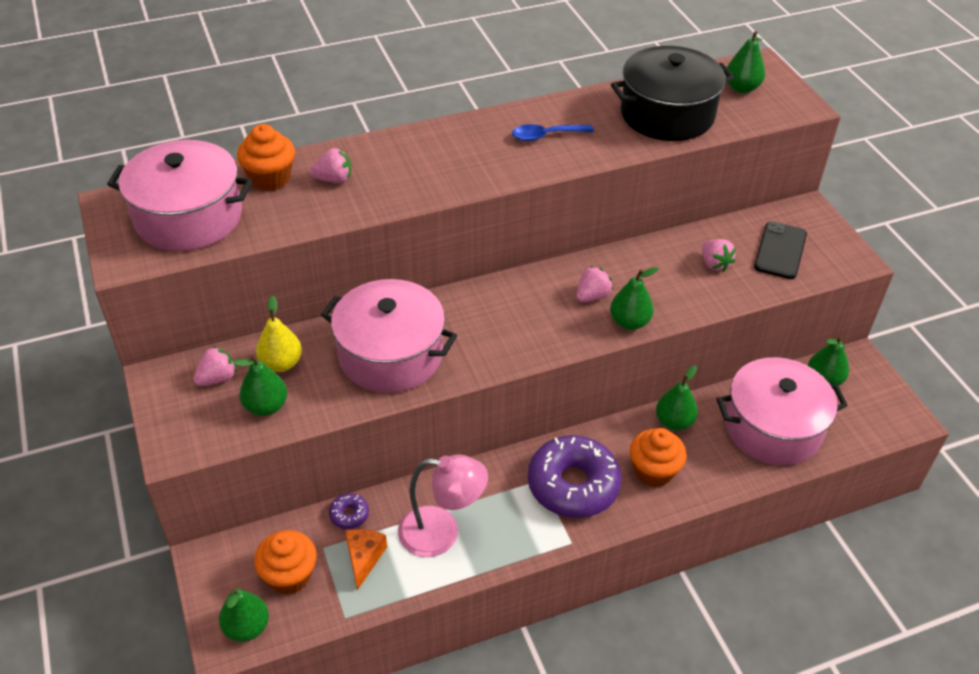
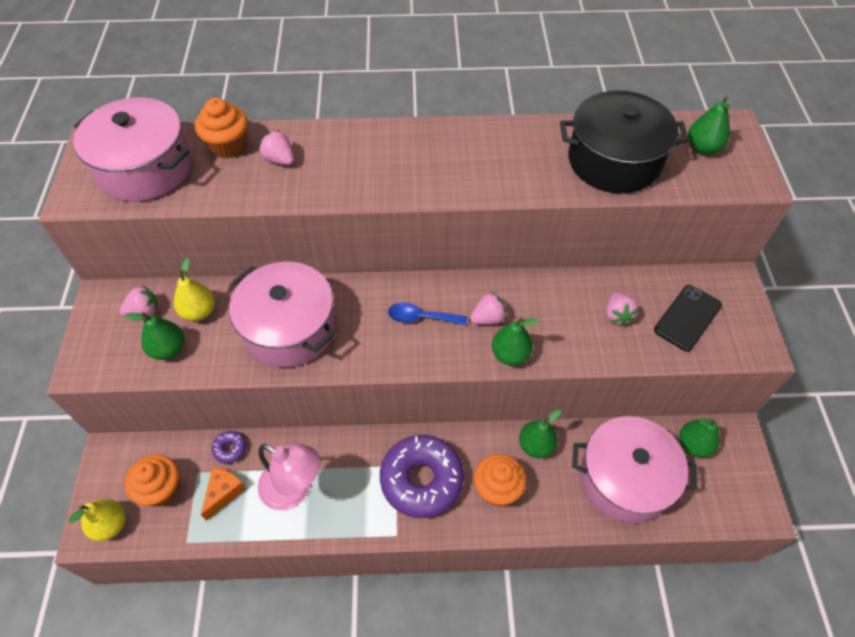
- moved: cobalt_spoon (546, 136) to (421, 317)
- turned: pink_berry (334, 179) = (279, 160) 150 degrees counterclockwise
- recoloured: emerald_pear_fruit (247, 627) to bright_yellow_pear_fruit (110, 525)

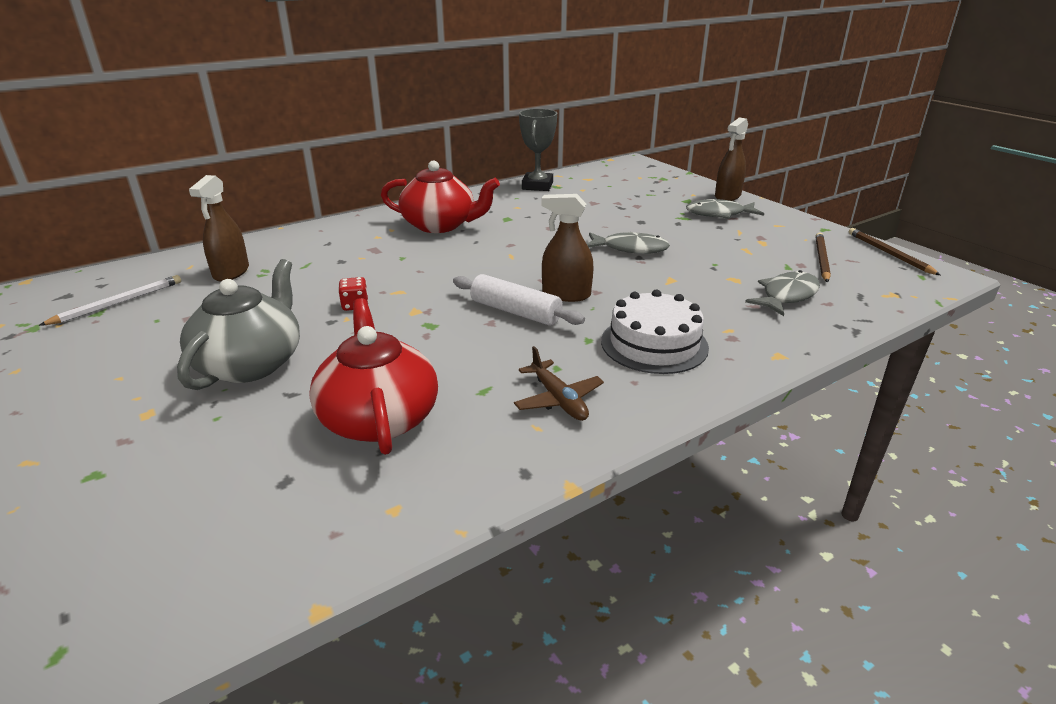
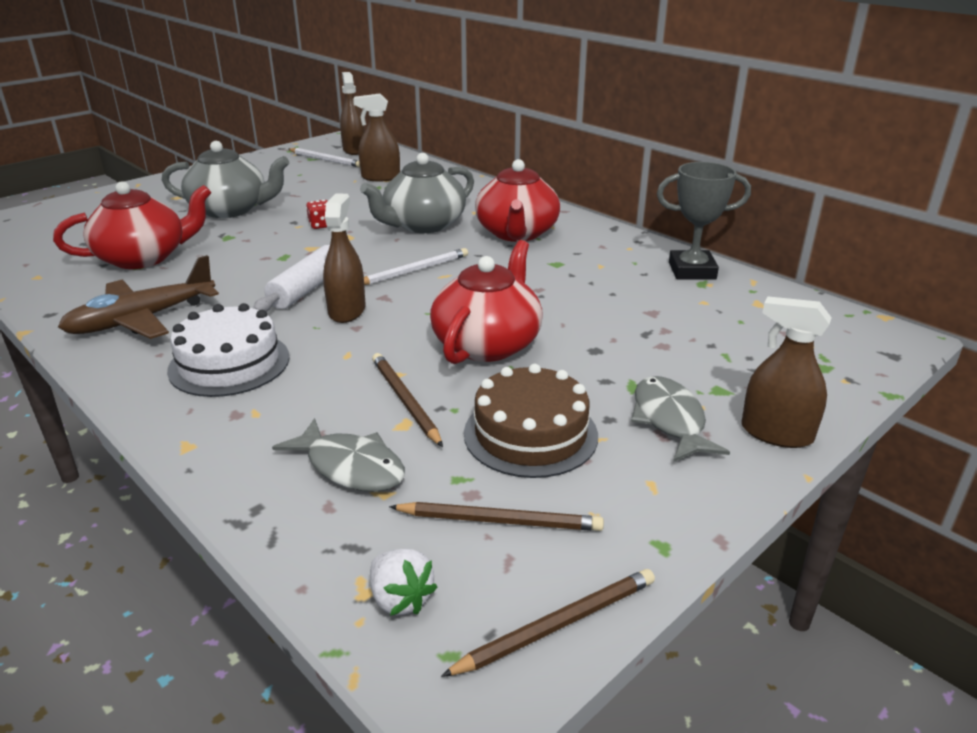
- replaced: ash-grey_fish_figure (630, 248) to red_teapot (488, 344)
- resized: dark_brown_plane (558, 399) = (142, 320) x1.62
- added: dark_brown_sprayer (354, 150)
- added: ash-grey_teapot (423, 225)
- added: snow-white_wooden_pencil (414, 270)
- added: dark_brown_wooden_pencil (405, 400)
- added: dark_brown_cake (530, 434)
- added: snow-white_berry (400, 599)

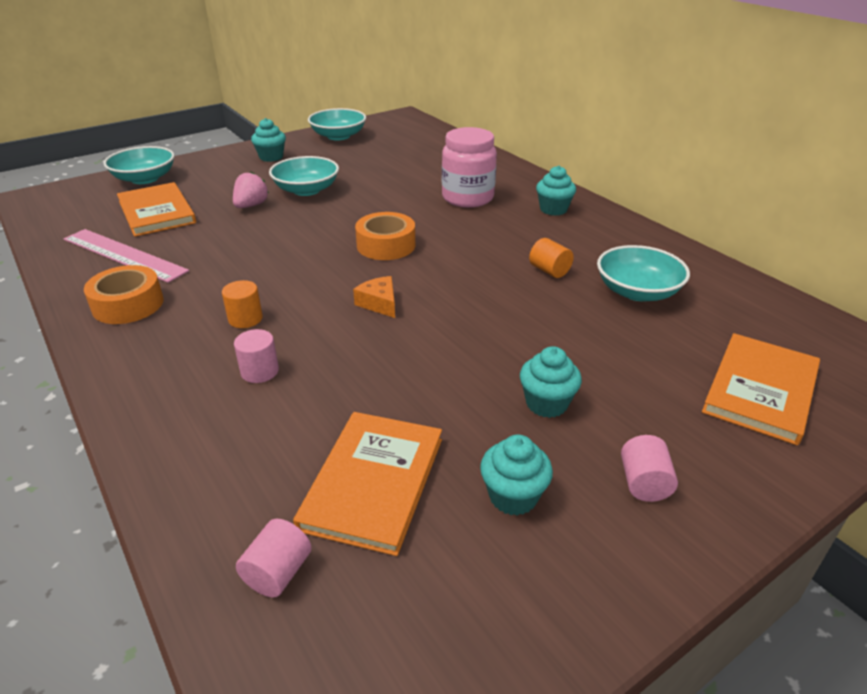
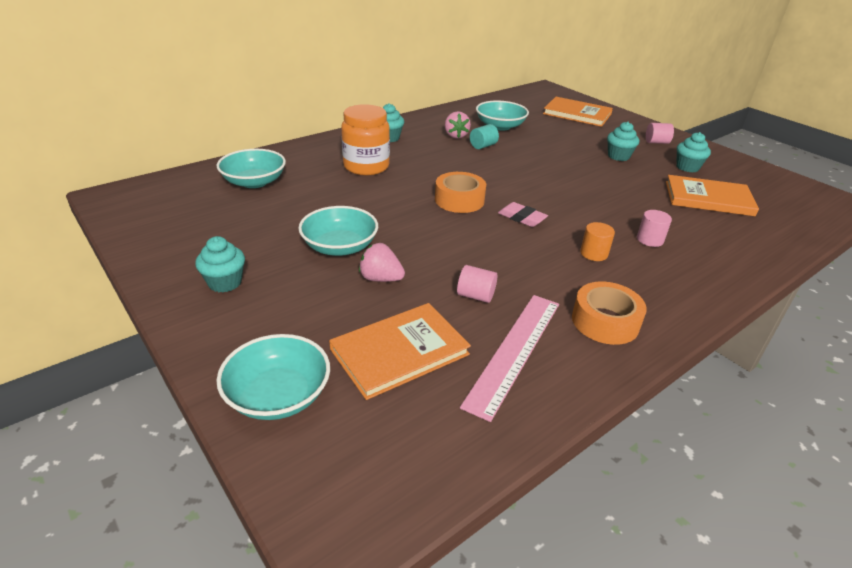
- moved: aqua_serving_bowl (338, 136) to (254, 182)
- recoloured: pink_jar (467, 198) to orange_jar (366, 166)
- recoloured: orange_cylinder_shape (549, 271) to aqua_cylinder_shape (483, 146)
- removed: orange_piece_of_cheese (379, 303)
- moved: pink_cylinder_shape (278, 573) to (475, 296)
- added: pink_berry (456, 135)
- added: pink_pencil_eraser (521, 218)

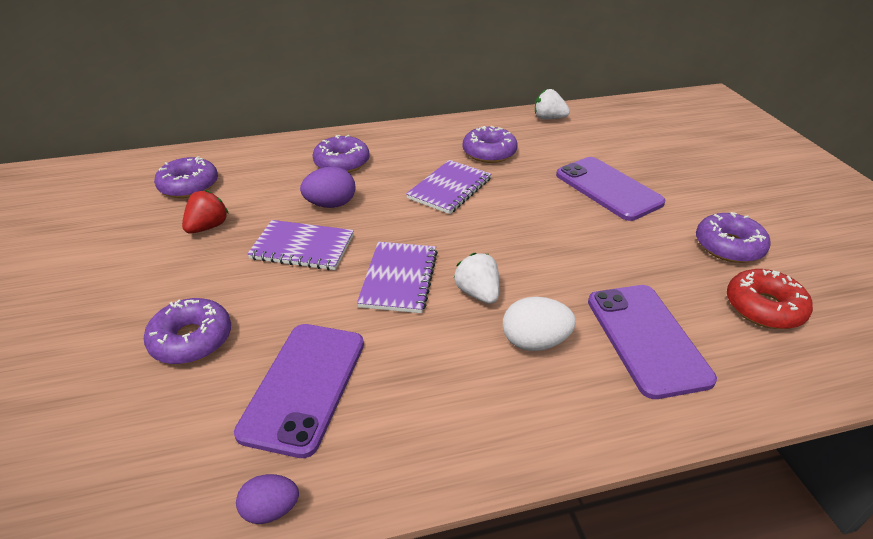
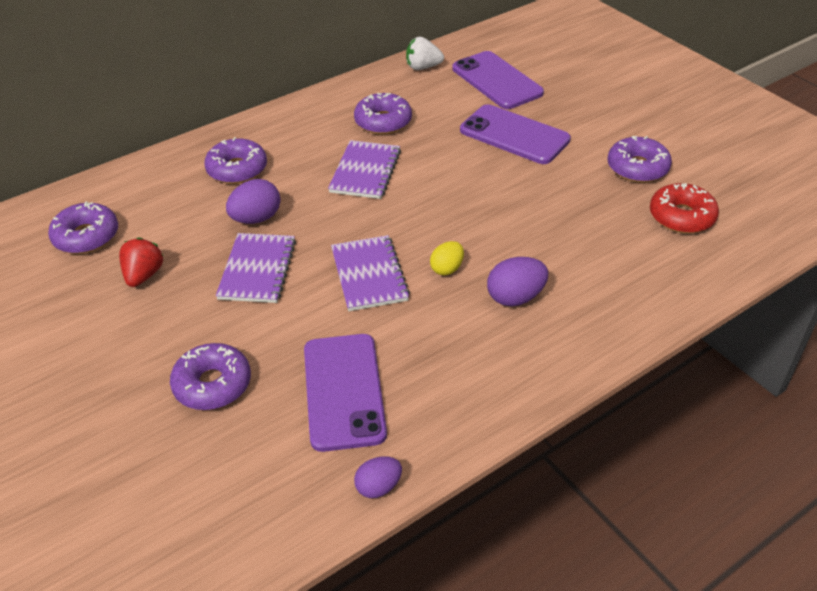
- turned: royal_purple_exercise_book (302, 247) = (257, 270) 75 degrees counterclockwise
- replaced: snow-white_berry (478, 293) to bright_yellow_egg (447, 269)
- moved: royal_purple_smartphone (646, 339) to (496, 81)
- recoloured: snow-white_egg (535, 342) to royal_purple_egg (515, 297)

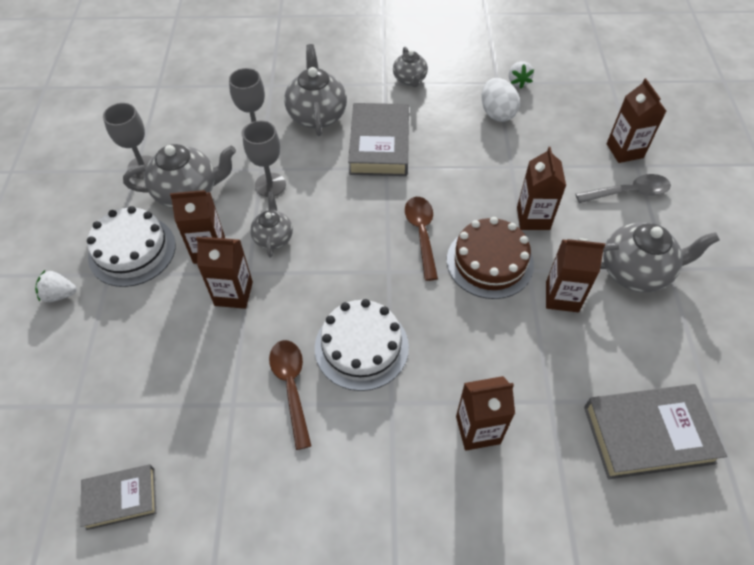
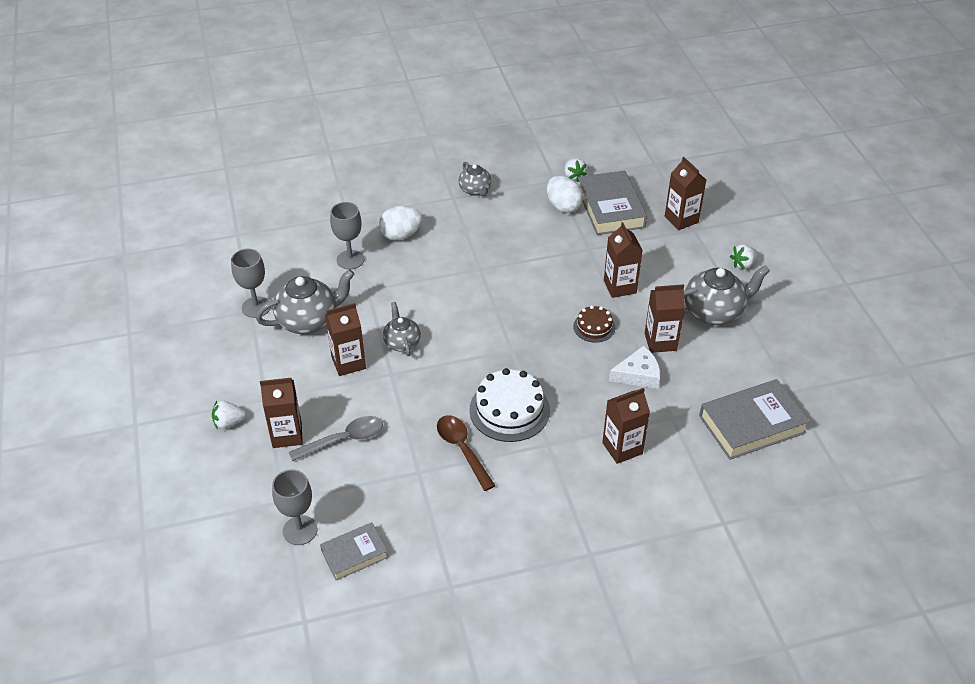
- replaced: ash-grey_teapot (317, 115) to snow-white_egg (401, 235)
- moved: ash-grey_hardcover (379, 145) to (610, 208)
- moved: ash-grey_goblet (270, 185) to (300, 530)
- moved: ash-grey_spoon (628, 192) to (343, 439)
- removed: dark_brown_spoon (421, 234)
- removed: snow-white_cake (132, 251)
- resized: dark_brown_cake (489, 262) = (594, 327) x0.56
- moved: dark_brown_milk_carton (233, 293) to (287, 435)
- added: snow-white_berry (743, 264)
- added: snow-white_piece_of_cheese (638, 374)

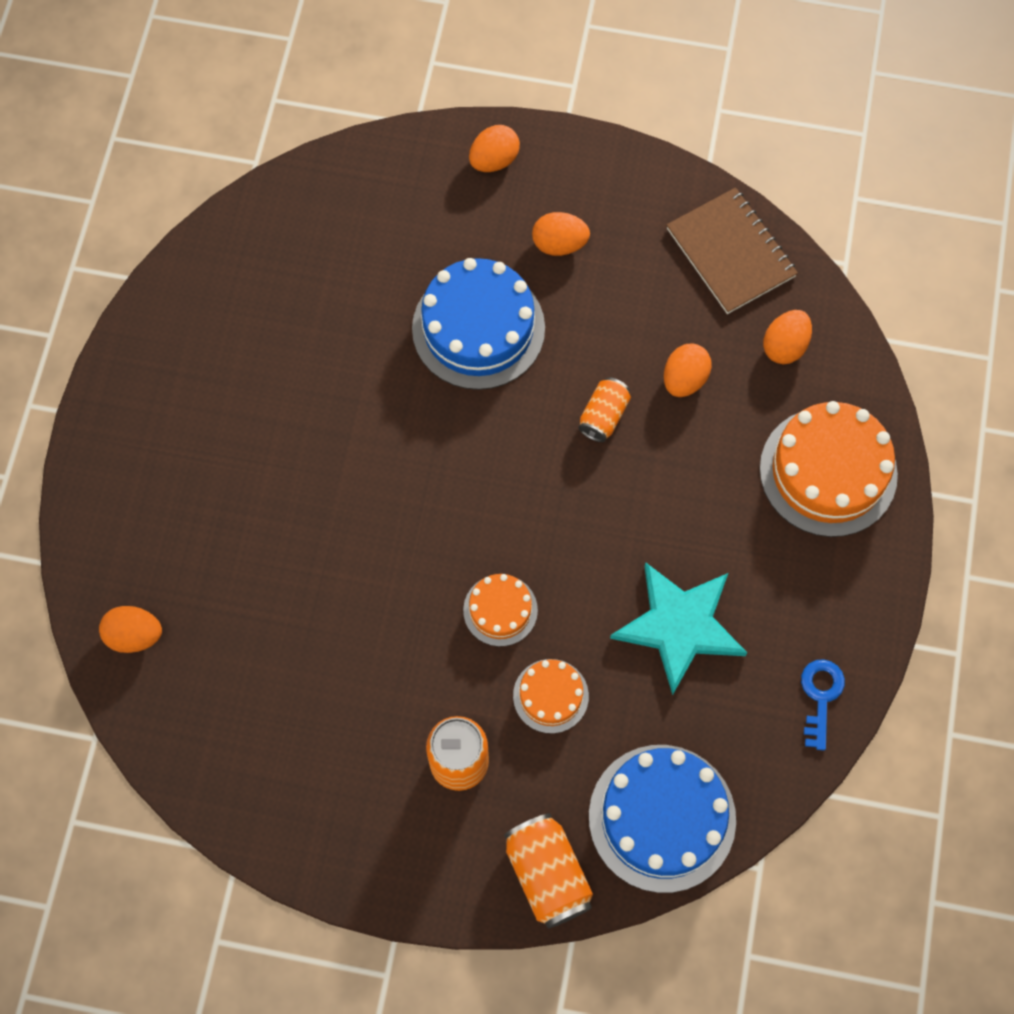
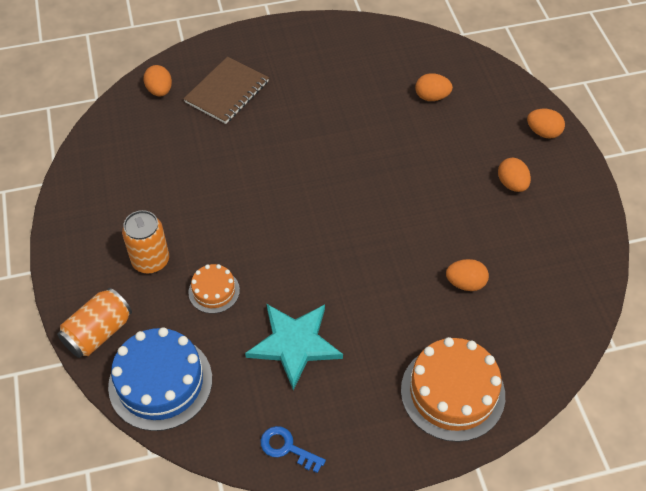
- moved: dark_brown_exercise_book (730, 253) to (227, 92)
- removed: cobalt_cake (478, 328)
- moved: orange_egg (784, 346) to (432, 97)
- removed: orange_soda_can (603, 416)
- removed: orange_cake (500, 610)
- turned: cobalt_key (820, 696) = (287, 448) 135 degrees counterclockwise

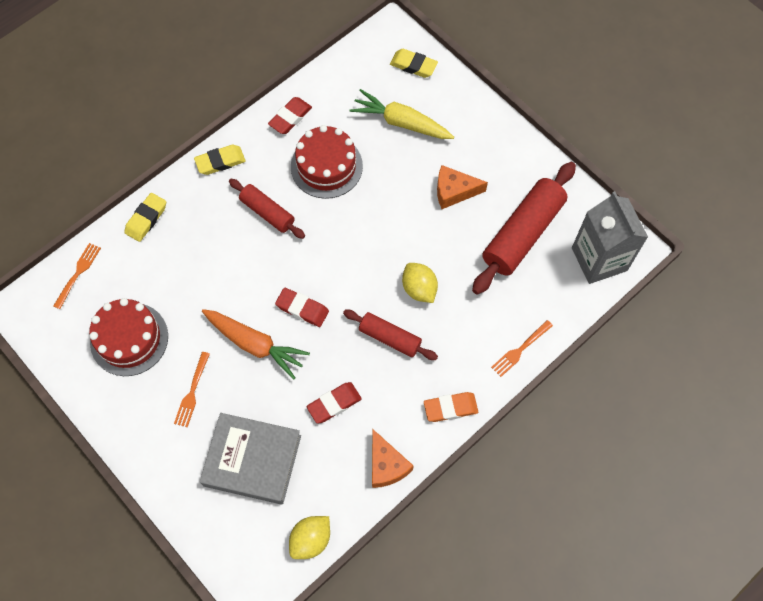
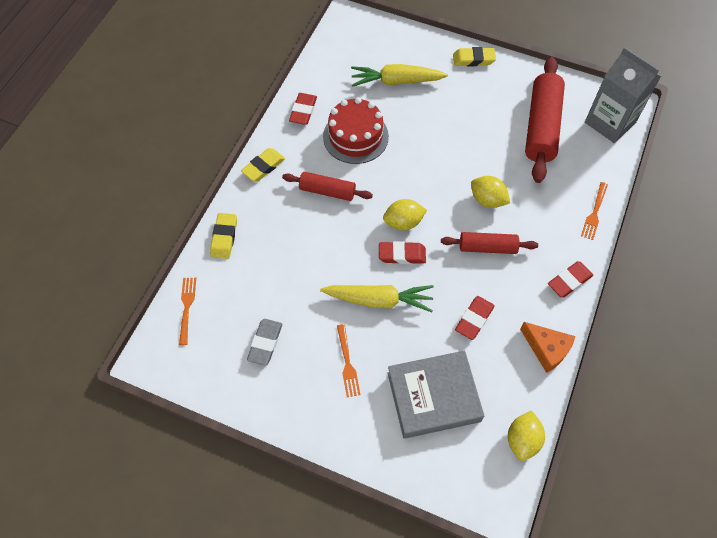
- moved: bright_yellow_pencil_eraser (413, 65) to (473, 59)
- removed: orange_piece_of_cheese (454, 191)
- replaced: red_cake (129, 339) to ash-grey_pencil_eraser (265, 343)
- recoloured: orange_carrot (255, 344) to bright_yellow_carrot (379, 300)
- recoloured: orange_pencil_eraser (450, 408) to red_pencil_eraser (569, 281)
- added: bright_yellow_lemon (403, 222)

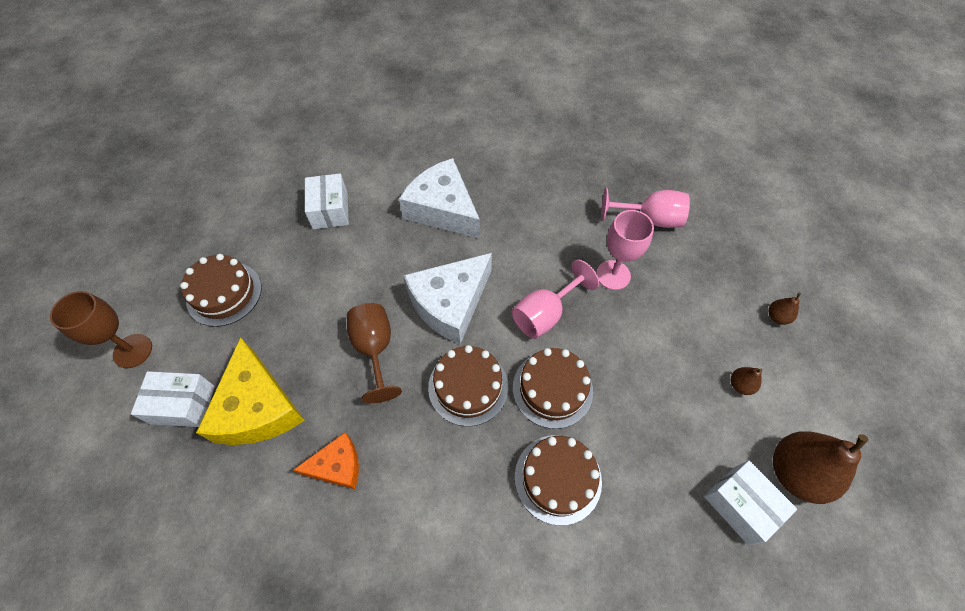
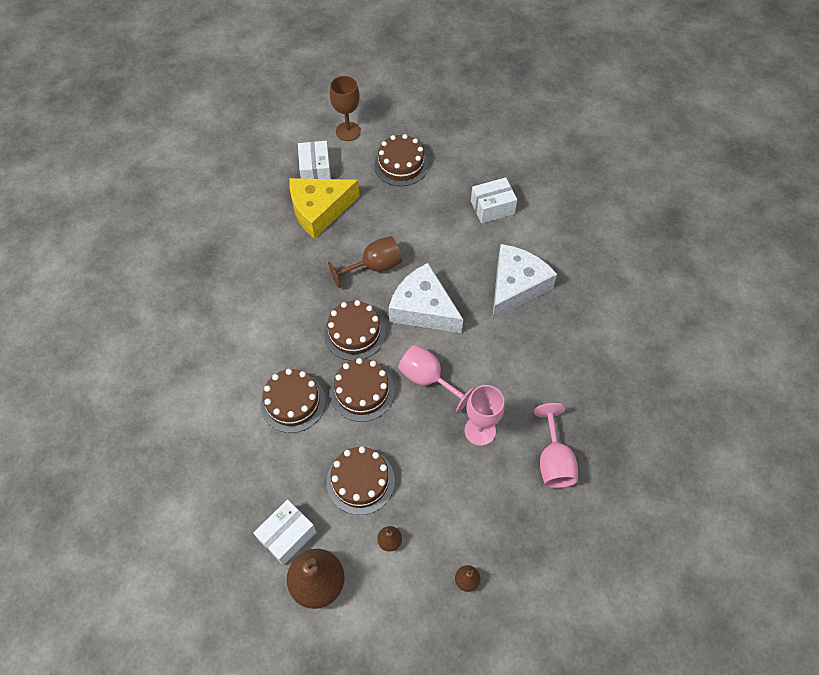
- removed: orange_piece_of_cheese (337, 466)
- added: dark_brown_cake (360, 481)

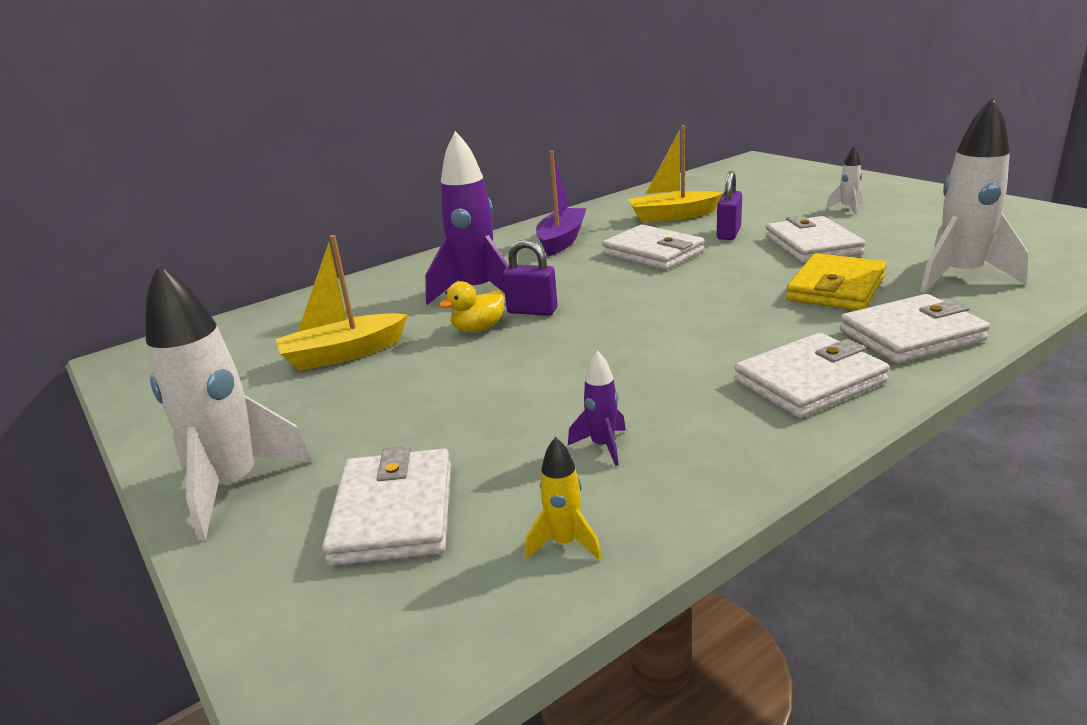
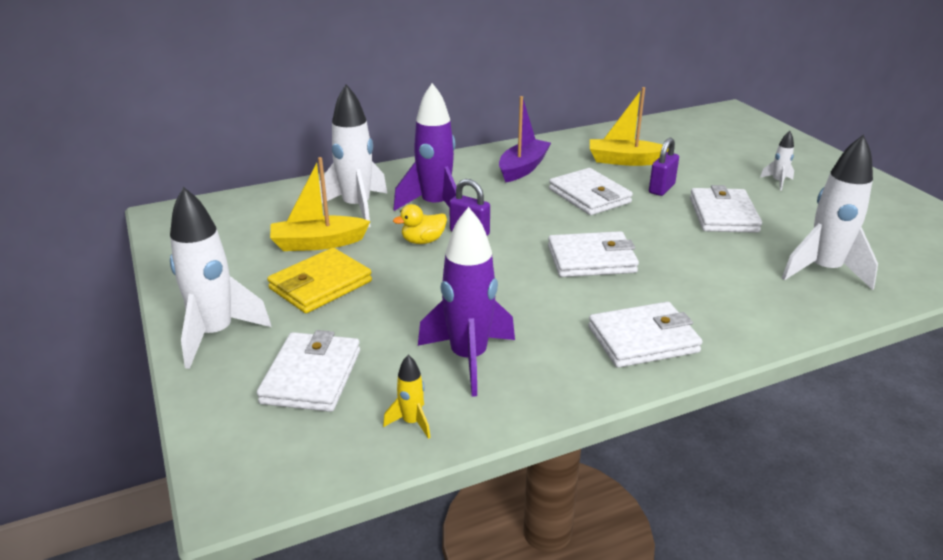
- moved: bright_yellow_billfold (836, 288) to (320, 285)
- moved: snow-white_billfold (911, 335) to (591, 259)
- resized: royal_purple_toy_rocket (603, 446) = (468, 358) x2.18
- added: snow-white_toy_rocket (357, 208)

